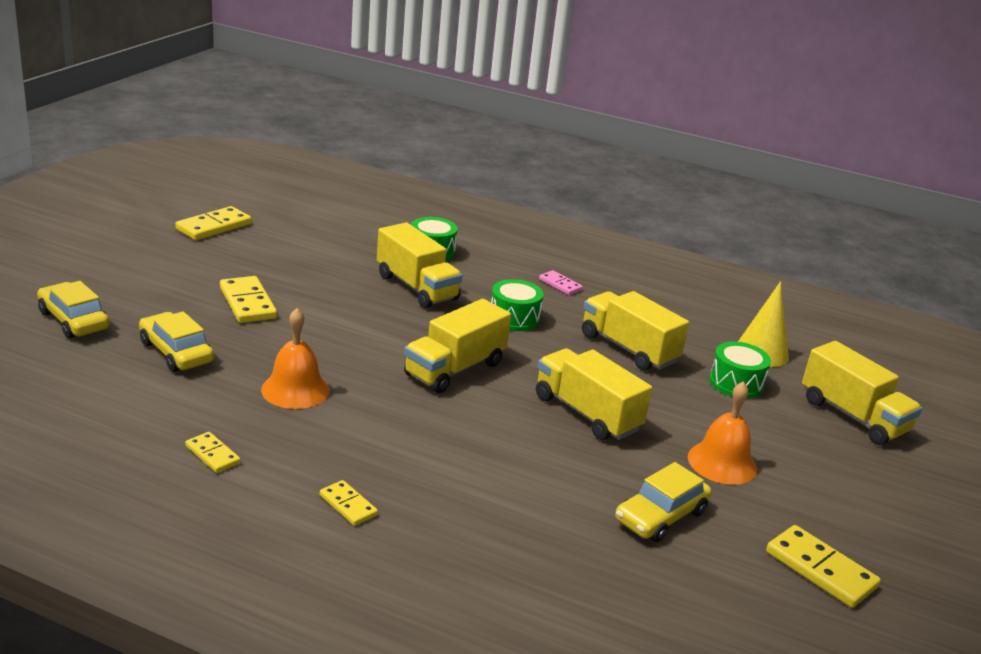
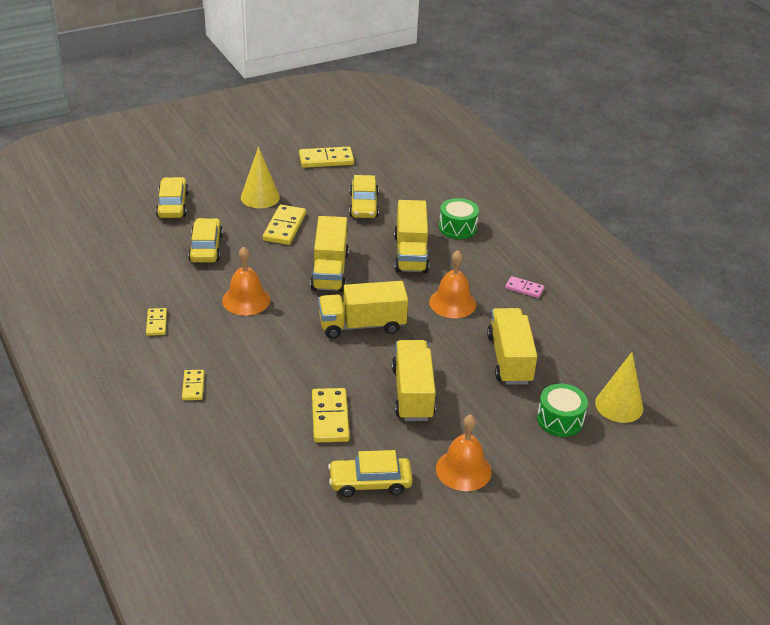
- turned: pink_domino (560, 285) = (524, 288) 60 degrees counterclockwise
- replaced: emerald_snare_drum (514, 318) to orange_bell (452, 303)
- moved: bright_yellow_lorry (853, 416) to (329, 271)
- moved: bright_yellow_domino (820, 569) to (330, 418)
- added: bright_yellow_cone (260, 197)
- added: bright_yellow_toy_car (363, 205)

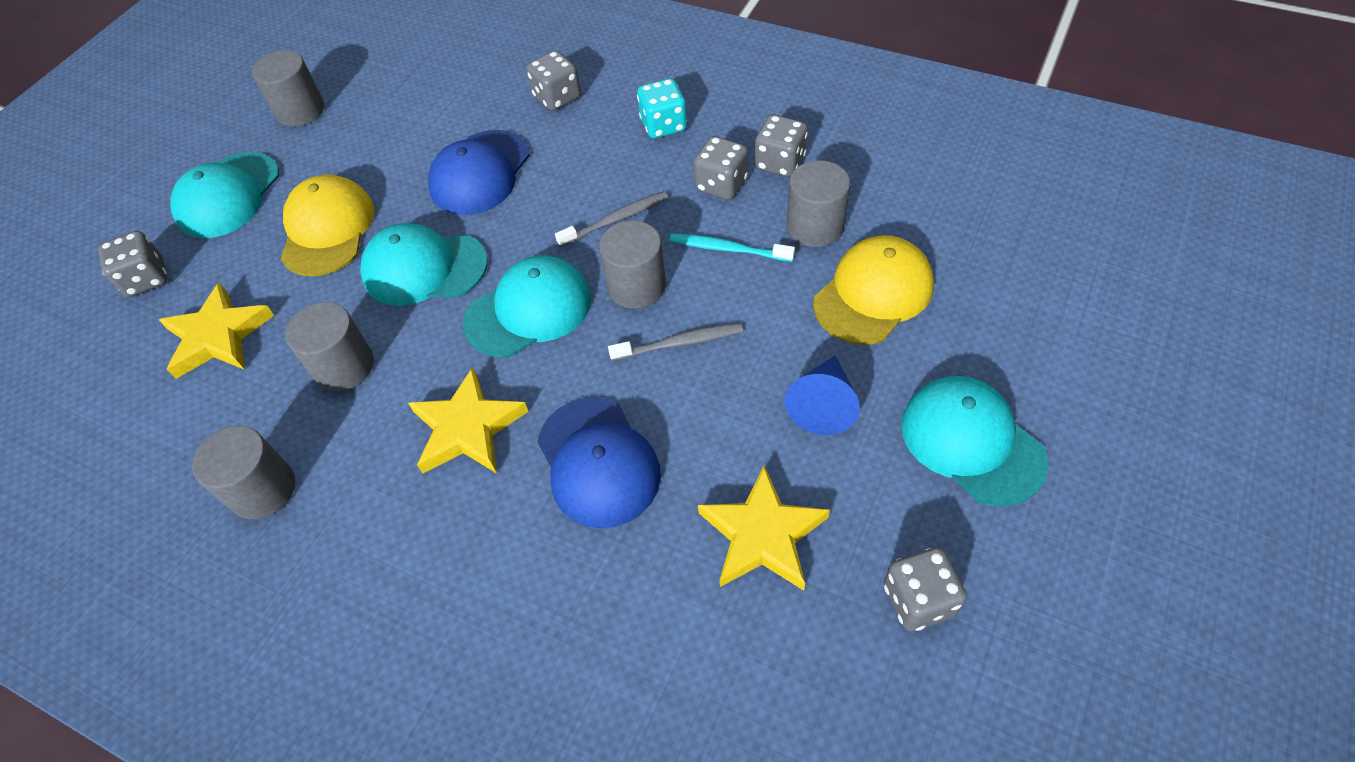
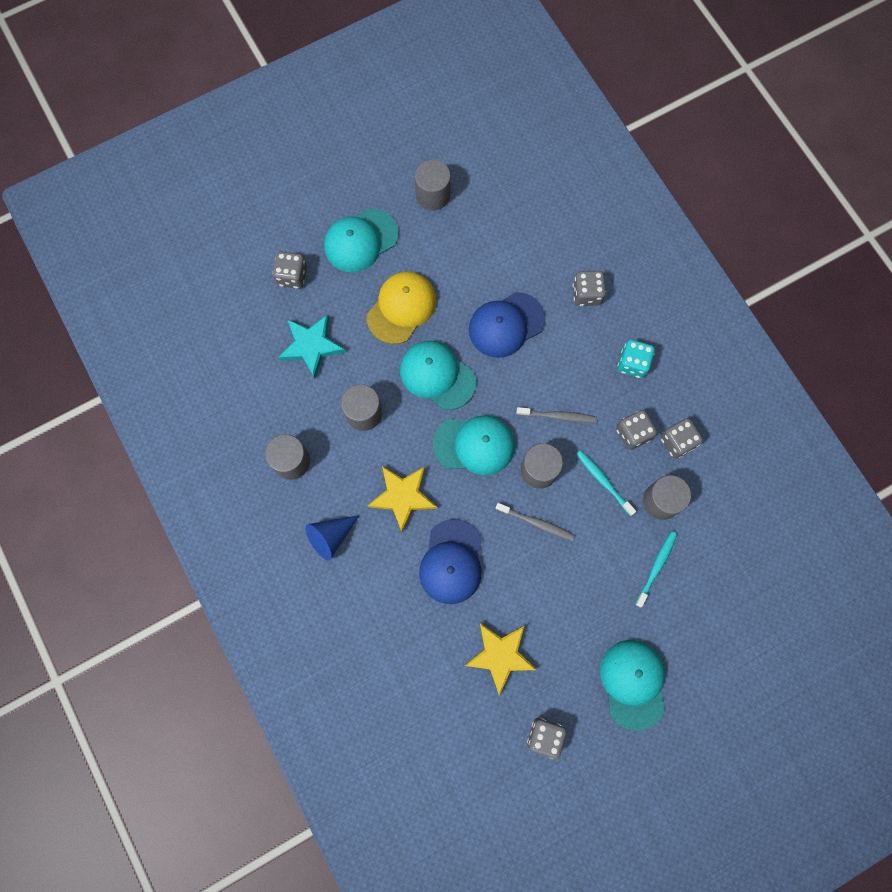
- replaced: bright_yellow_cap (873, 293) to aqua_dental_brush (656, 567)
- recoloured: bright_yellow_star_shape (218, 336) to aqua_star_shape (311, 346)
- moved: cobalt_cone (823, 404) to (331, 537)

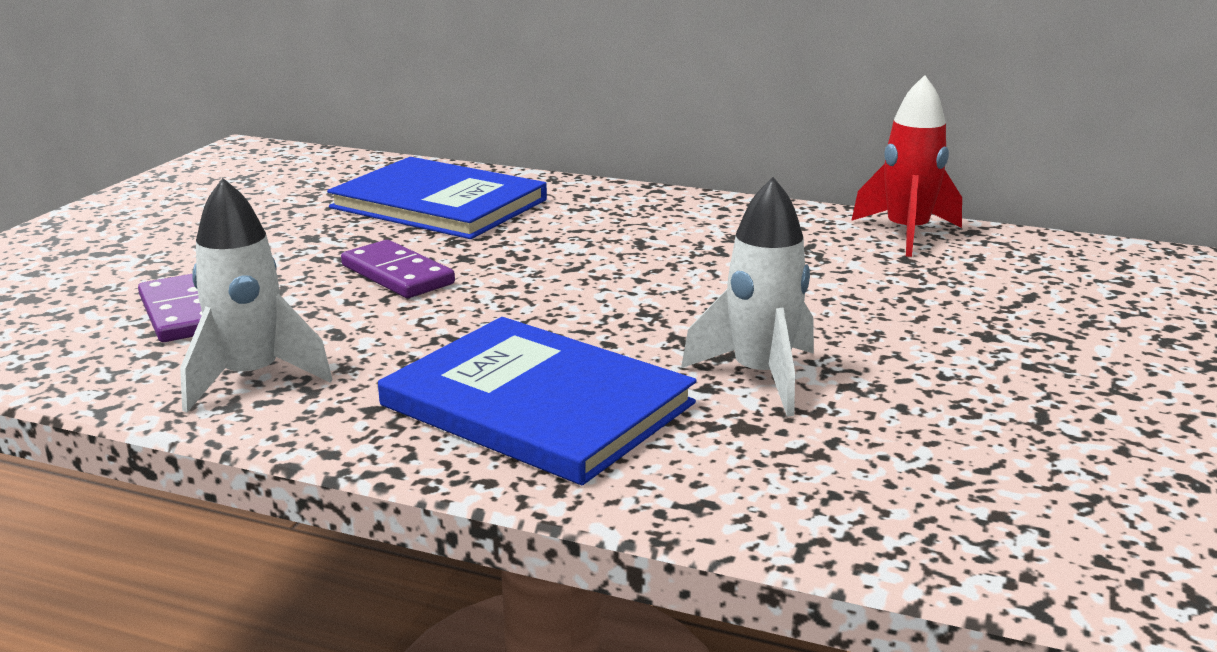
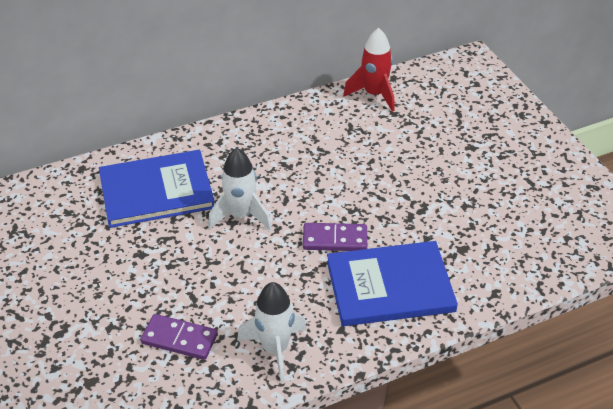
- moved: snow-white_toy_rocket (760, 377) to (241, 216)
- moved: royal_purple_domino (397, 275) to (335, 239)

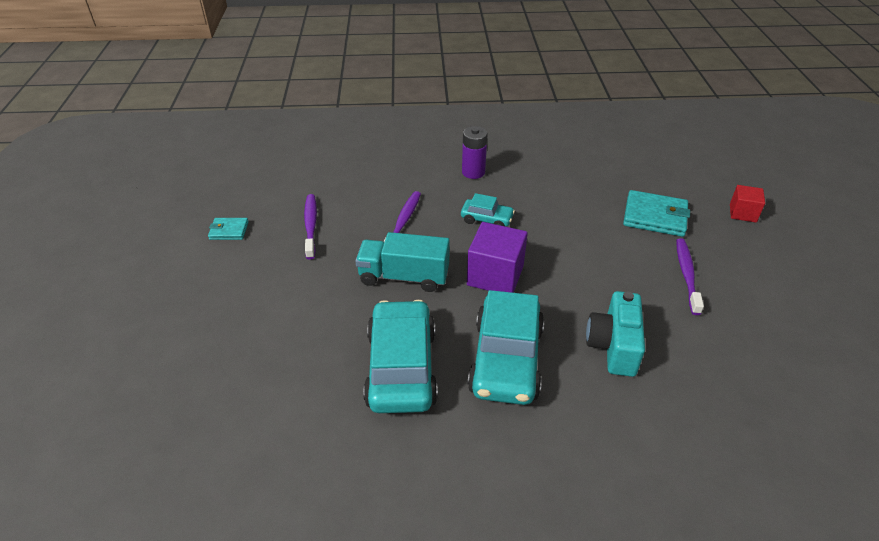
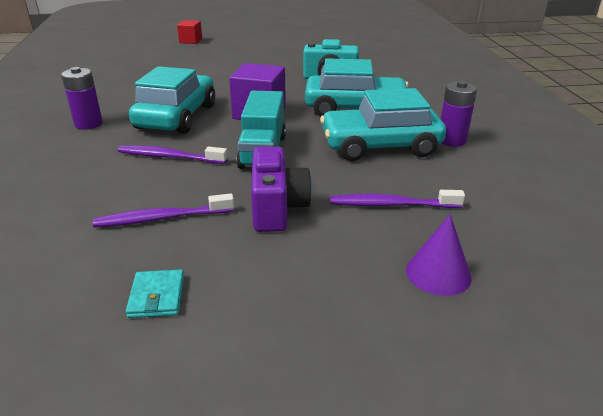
- removed: aqua_billfold (655, 216)
- resized: aqua_toy_car (487, 219) = (176, 117) x2.01
- moved: royal_purple_dental_brush (686, 275) to (391, 205)
- added: royal_purple_power_cell (451, 140)
- added: royal_purple_photo_camera (277, 208)
- added: royal_purple_cone (438, 273)

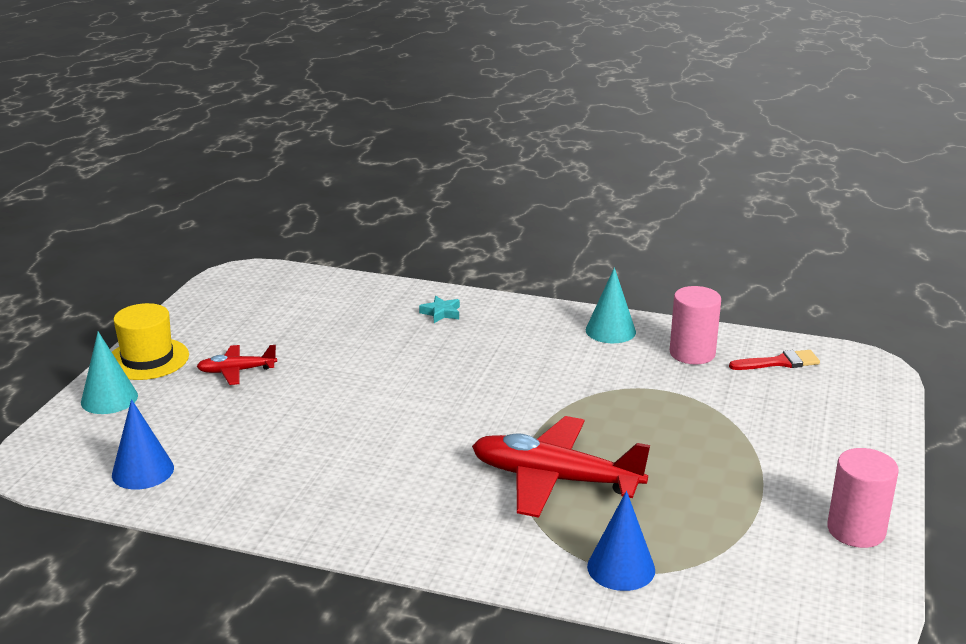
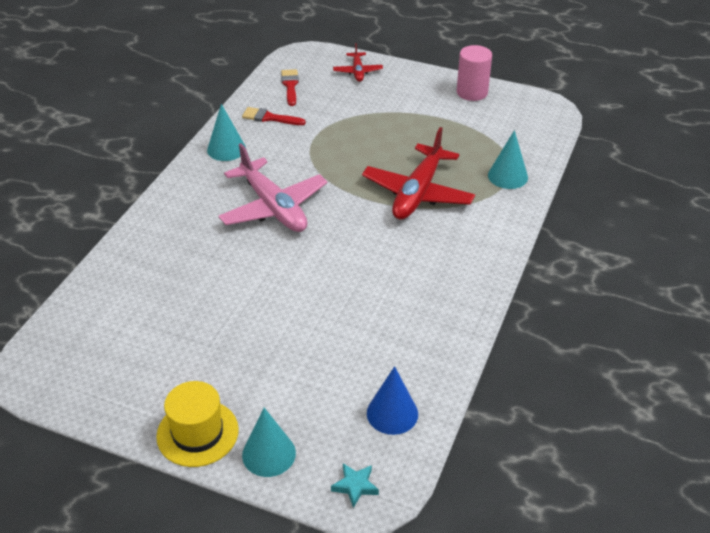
- replaced: pink_cylinder_shape (692, 353) to red_paintbrush (269, 118)
- moved: aqua_star_shape (441, 313) to (355, 486)
- moved: red_plane (236, 371) to (358, 72)
- recoloured: cobalt_cone (621, 568) to aqua_cone (507, 176)
- added: pink_plane (273, 207)

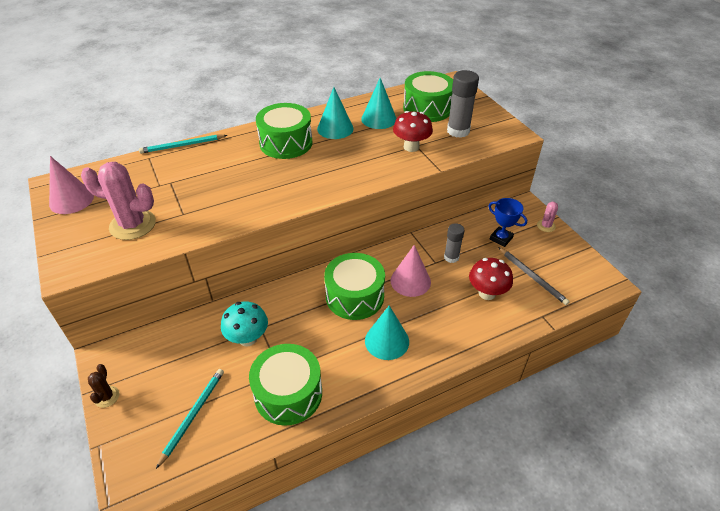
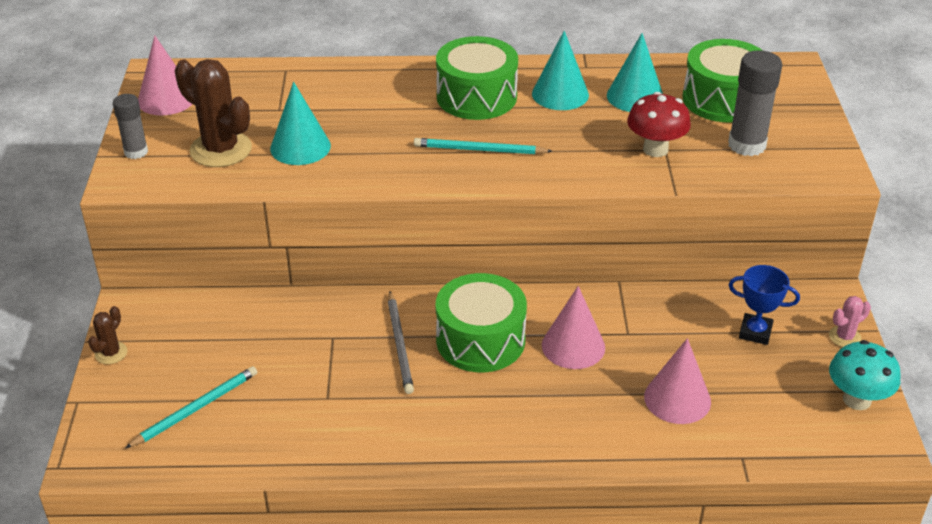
- moved: aqua_wooden_pencil (182, 145) to (479, 150)
- recoloured: pink_cactus (132, 225) to dark_brown_cactus (221, 150)
- turned: cobalt_prize_cup (501, 238) = (755, 332) 45 degrees counterclockwise
- moved: ash-grey_glue_stick (451, 257) to (136, 152)
- moved: ash-grey_wooden_pencil (532, 277) to (400, 345)
- replaced: red_fungus (487, 293) to pink_cone (677, 399)
- moved: aqua_fungus (248, 338) to (857, 399)
- moved: aqua_cone (387, 341) to (300, 147)
- removed: emerald_snare_drum (288, 394)

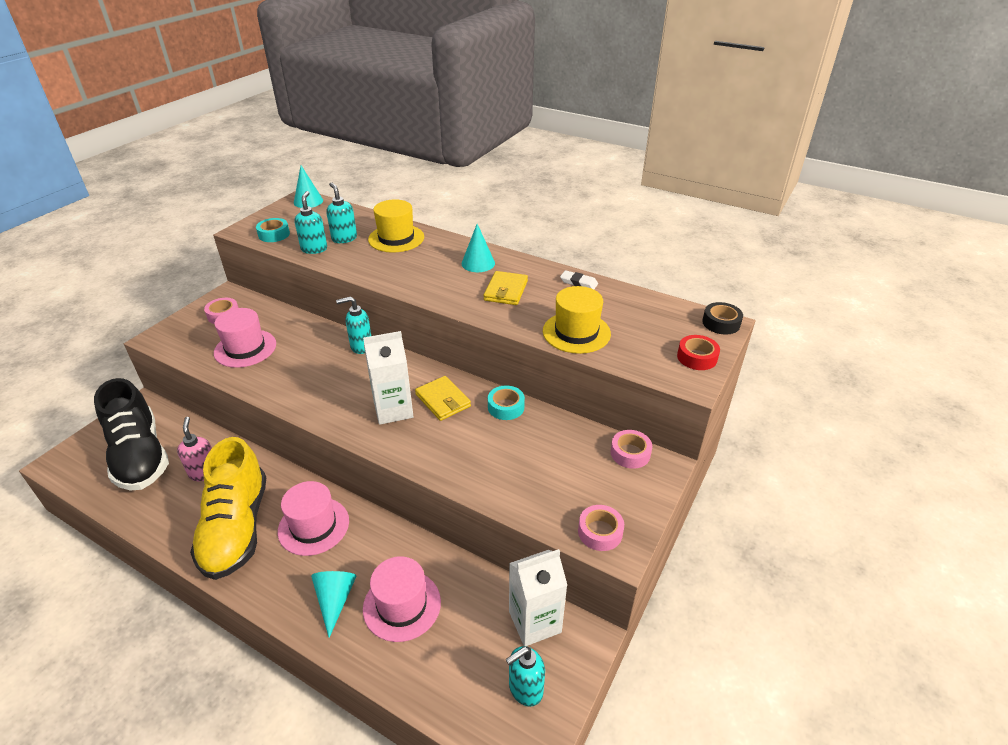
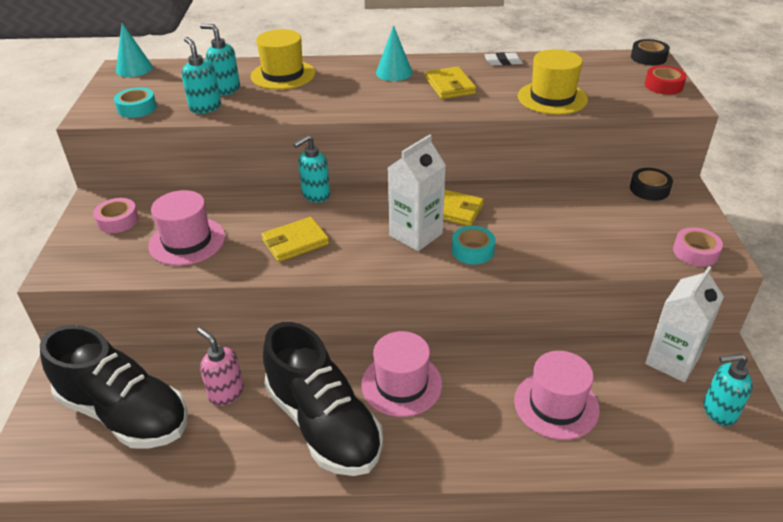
- moved: aqua_roll_of_tape (506, 407) to (472, 250)
- recoloured: pink_roll_of_tape (630, 453) to jet-black_roll_of_tape (649, 189)
- recoloured: bright_yellow_sneaker (236, 528) to jet-black_sneaker (323, 424)
- removed: aqua_cone (335, 600)
- turned: aqua_soap_pump (525, 689) = (718, 411) 60 degrees clockwise
- added: bright_yellow_billfold (295, 242)

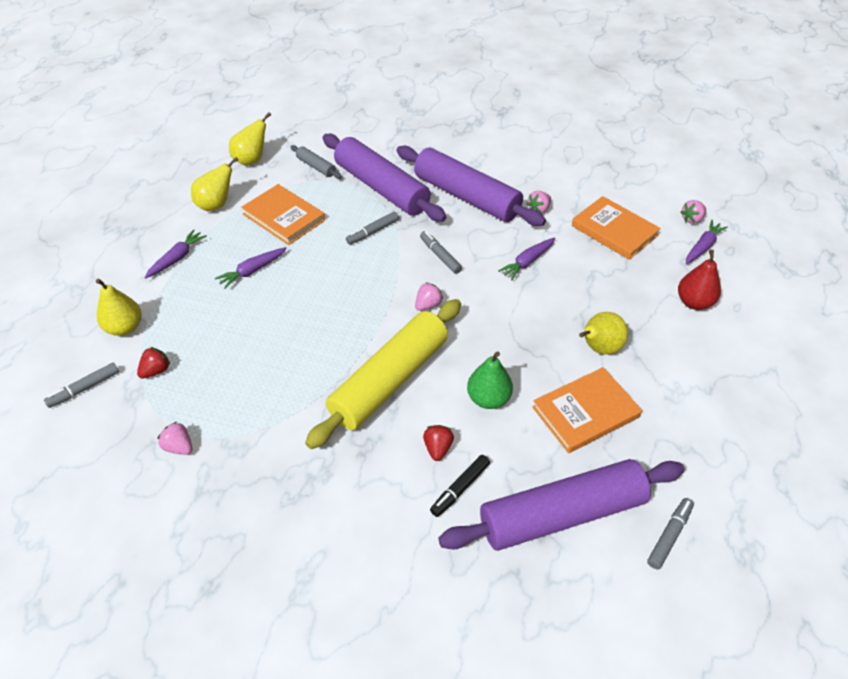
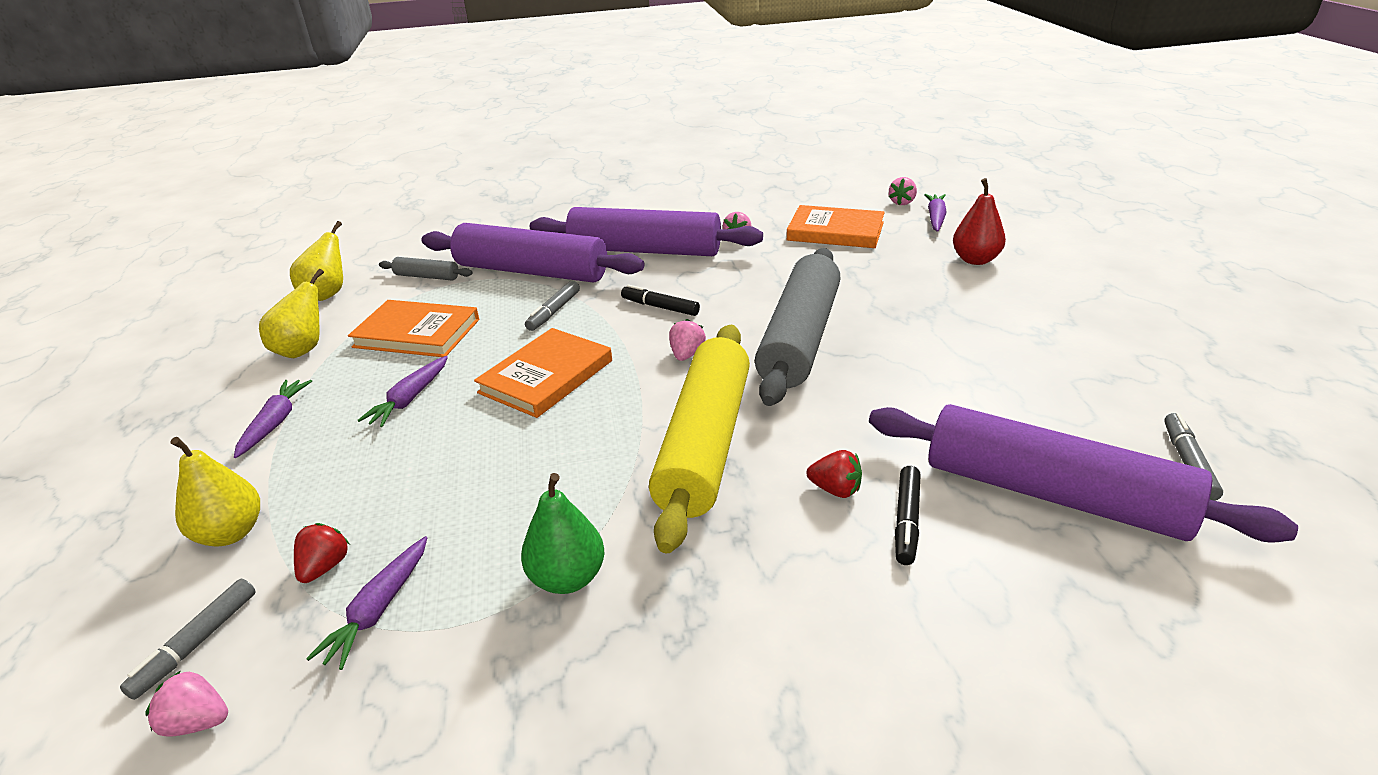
- recoloured: ash-grey_felt_pen (440, 256) to jet-black_felt_pen (660, 307)
- moved: royal_purple_carrot (527, 262) to (379, 609)
- removed: bright_yellow_pear_fruit (599, 348)
- moved: emerald_pear_fruit (488, 399) to (567, 578)
- moved: orange_hardcover (585, 412) to (546, 376)
- moved: pink_berry (179, 447) to (197, 722)
- turned: red_berry (438, 448) = (835, 490) 135 degrees clockwise
- turned: royal_purple_pastry_roller (561, 514) = (1053, 494) 75 degrees clockwise
- added: ash-grey_pastry_roller (800, 338)

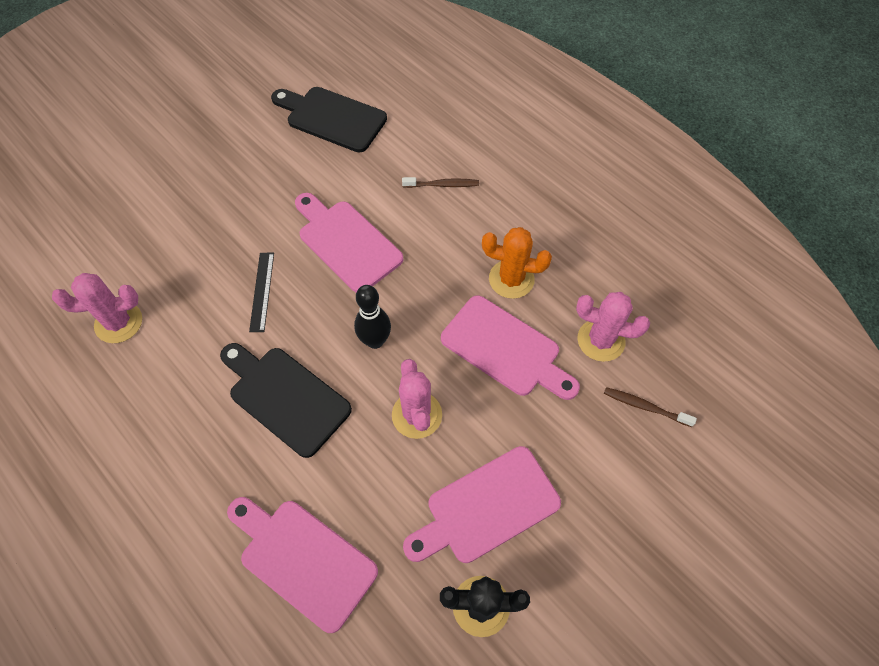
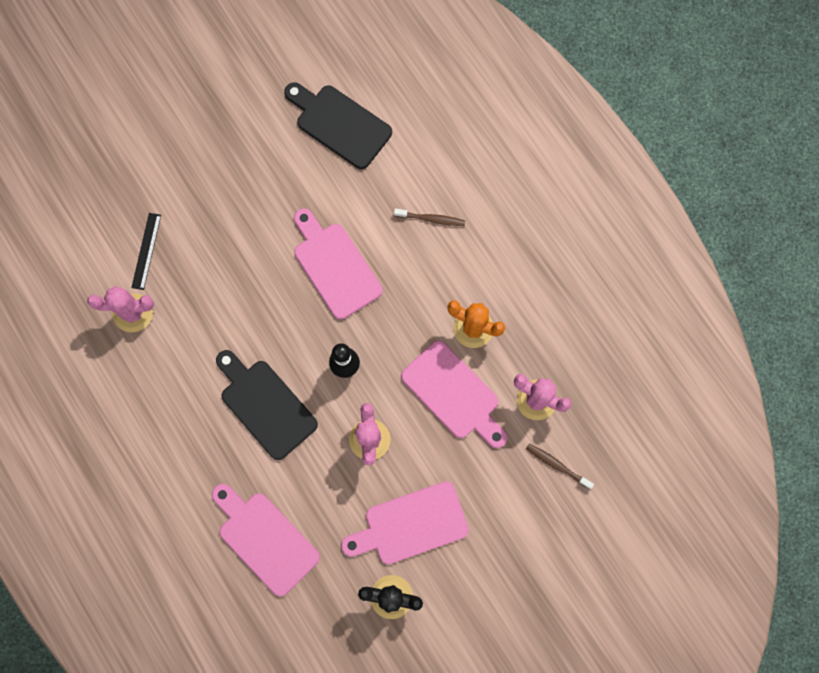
- moved: jet-black_ruler (262, 291) to (146, 251)

